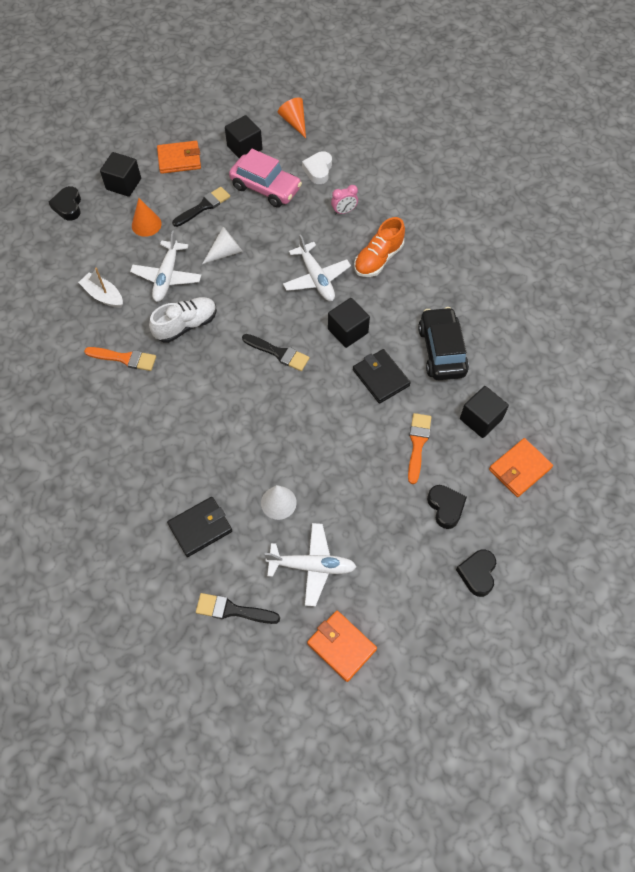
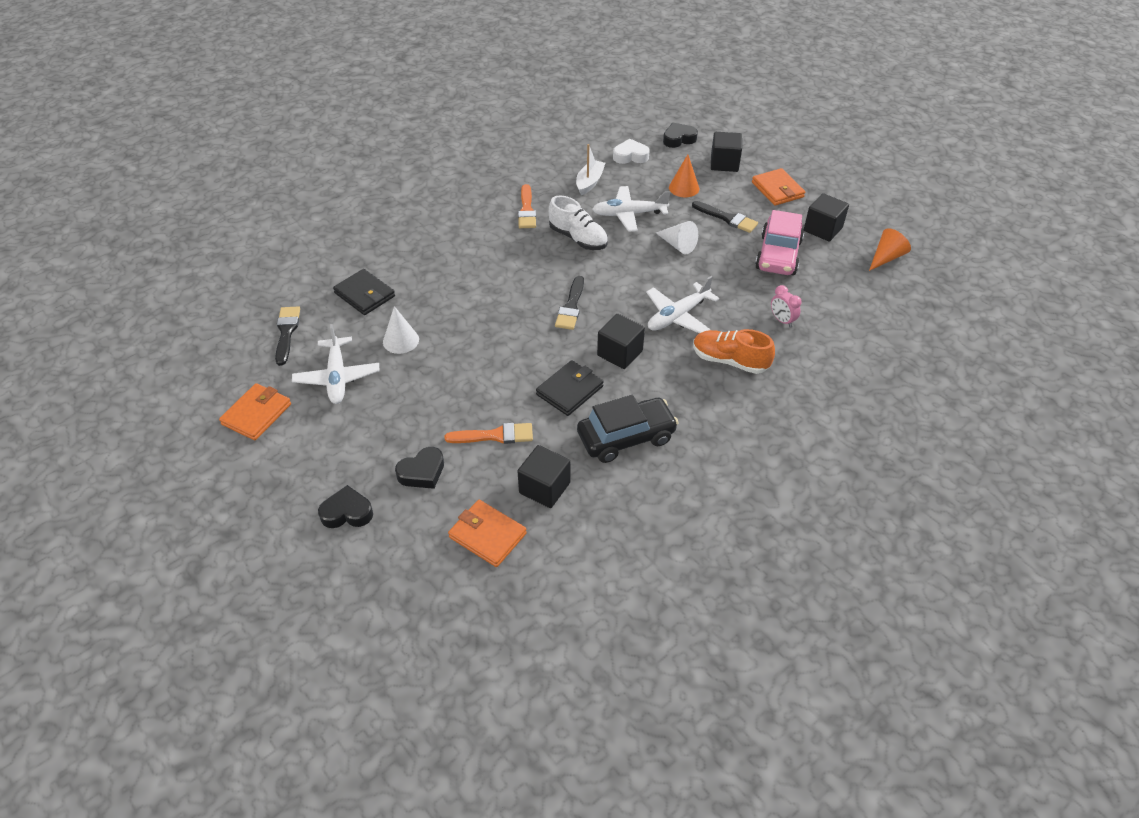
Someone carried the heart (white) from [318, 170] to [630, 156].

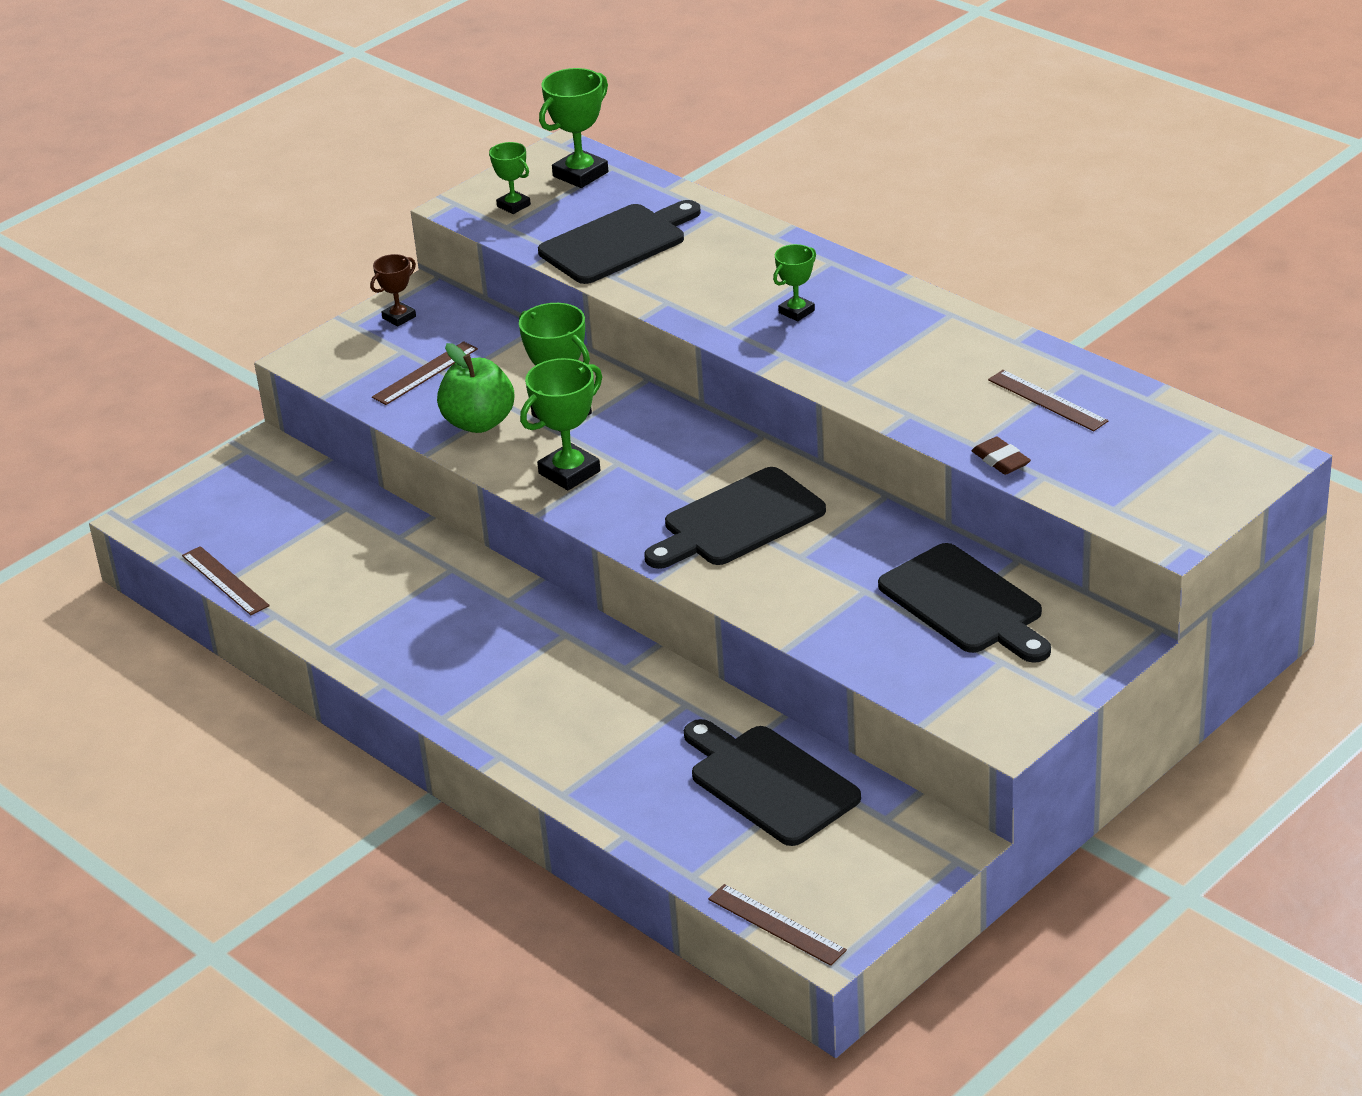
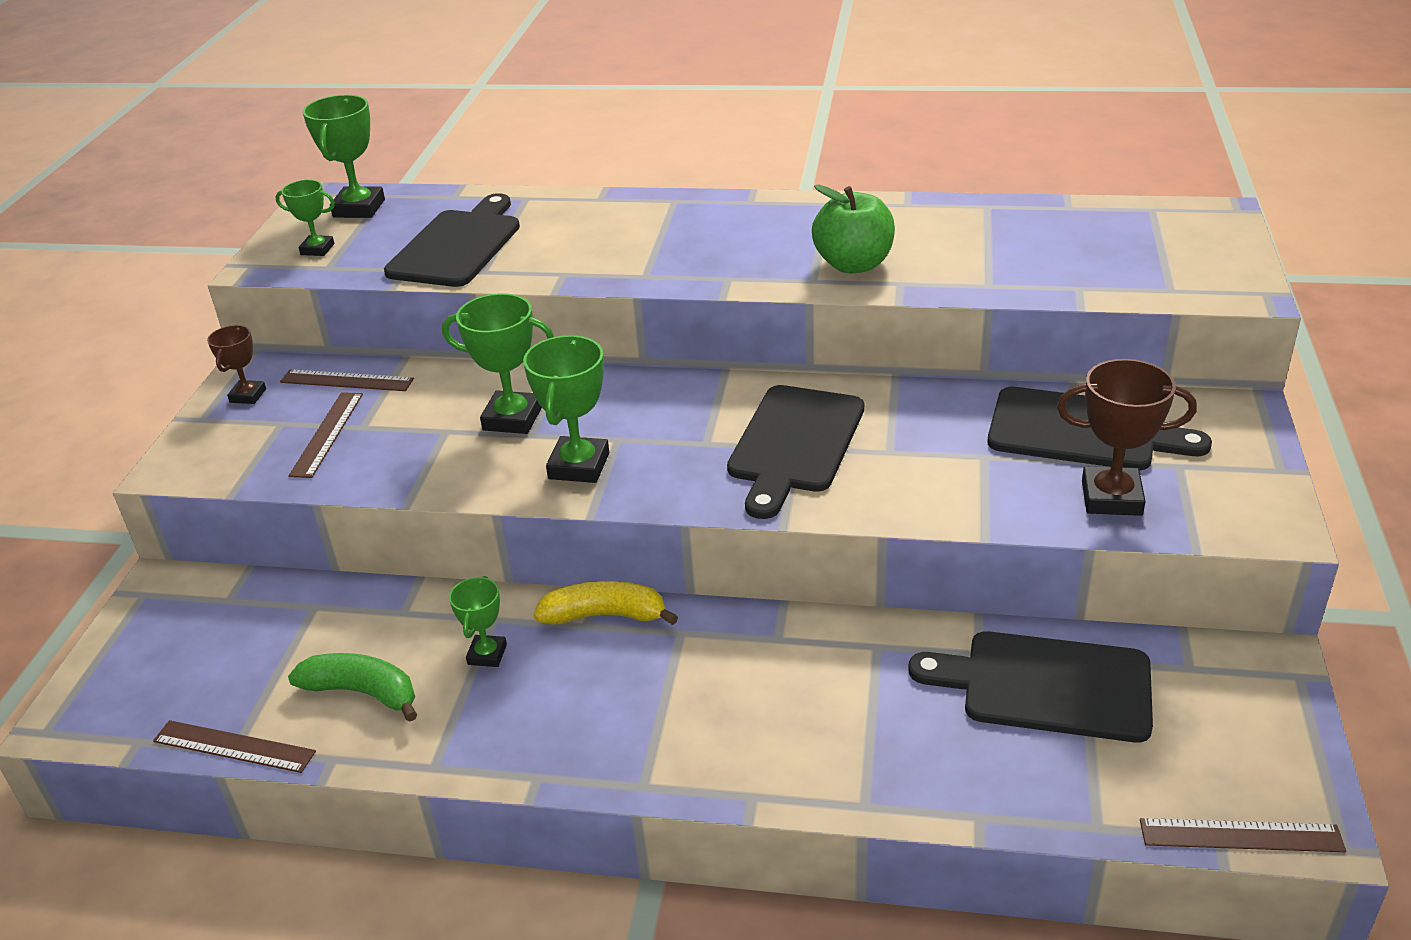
Someone carried the trophy (green) from [796, 311] to [487, 654].
Someone carried the apple (green) from [479, 422] to [853, 265].
Someone carried the ruler (brown) from [1047, 400] to [347, 381].
Someone took away the eraser (brown) at [1000, 460].
Someone put down the trophy (brown) at [1111, 498].
Someone put down the banana (yellow) at [605, 615].
Someone put down the banana (green) at [362, 692].

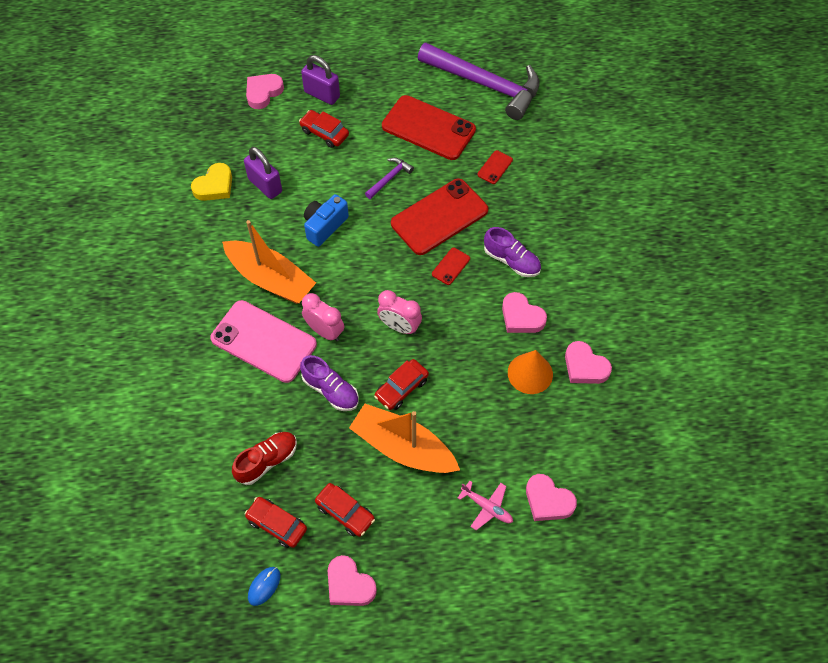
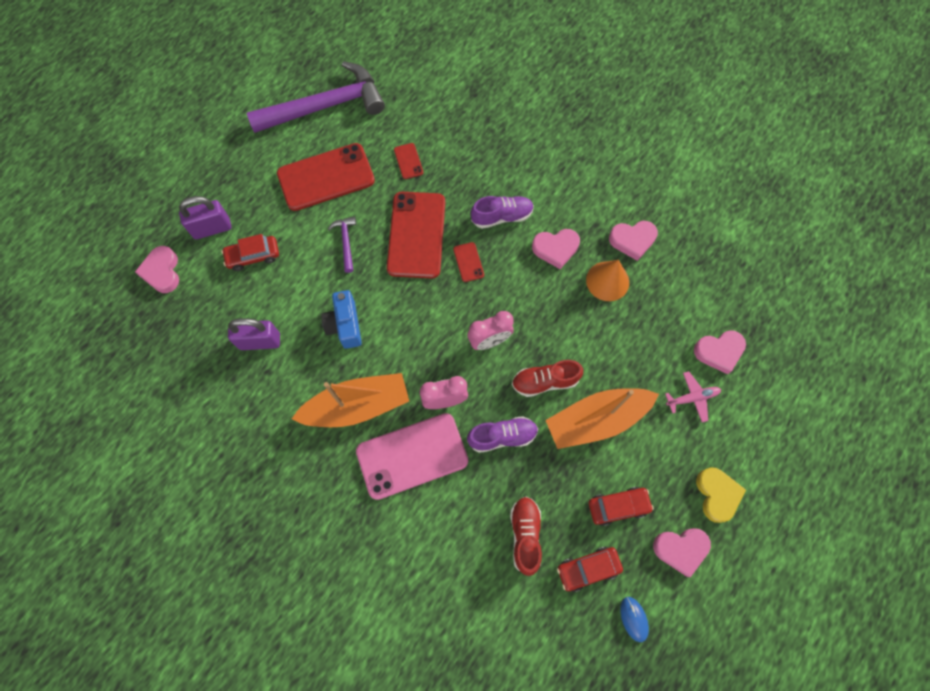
Someone carried the heart (yellow) from [214, 186] to [717, 494].
Someone swapped the car (red) at [401, 388] for the shoe (red) at [545, 381].

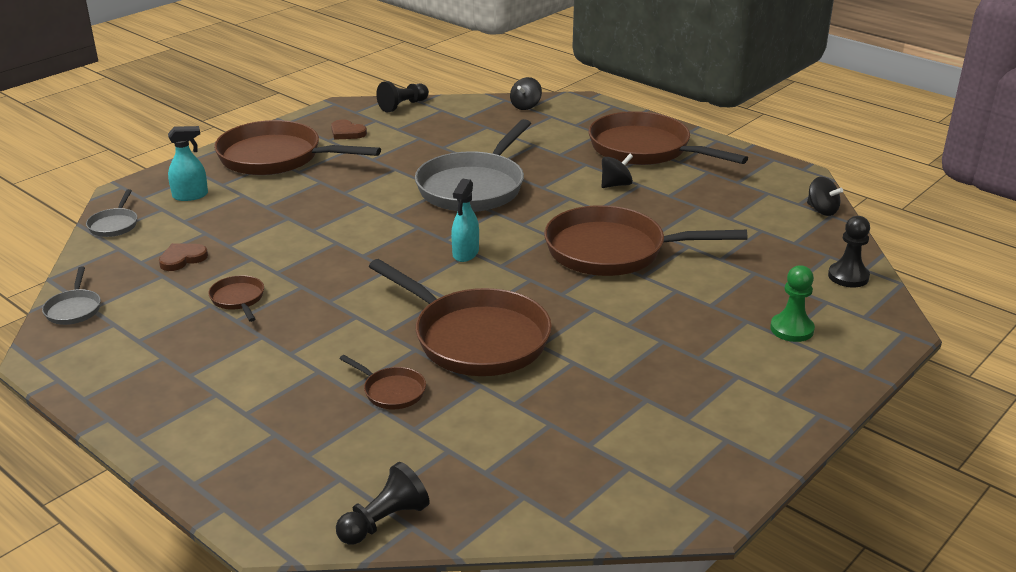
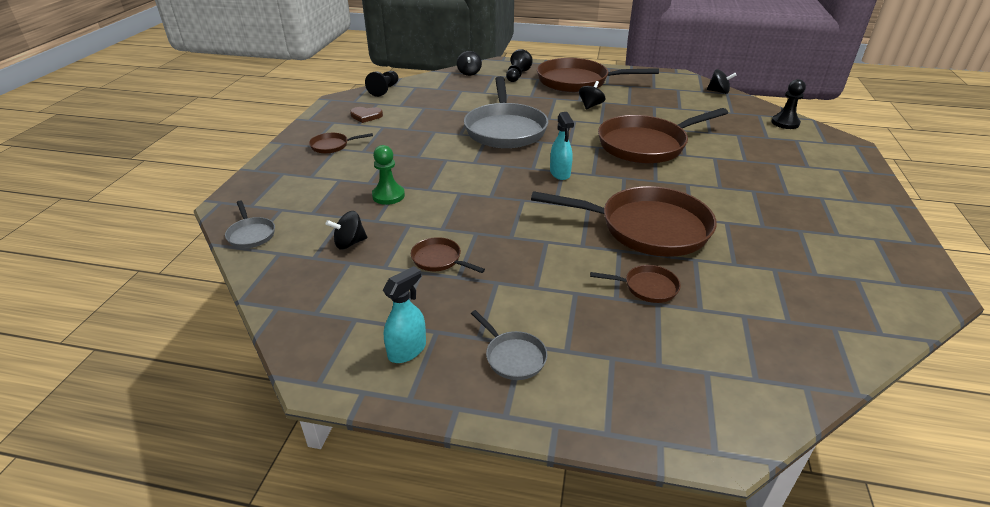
Someone scaled the pan (brown) at [276, 157] by 0.43.
Someone carried the spray bottle (turquoise) from [190, 196] to [407, 350].
Someone swapped the heart (brown) at [182, 259] for the spinning top (black) at [349, 243].
Someone carried the pawn (green) from [791, 329] to [388, 196].
Someone carried the pan (grey) from [74, 309] to [513, 357].
Someone carried the pawn (black) from [384, 521] to [517, 75].

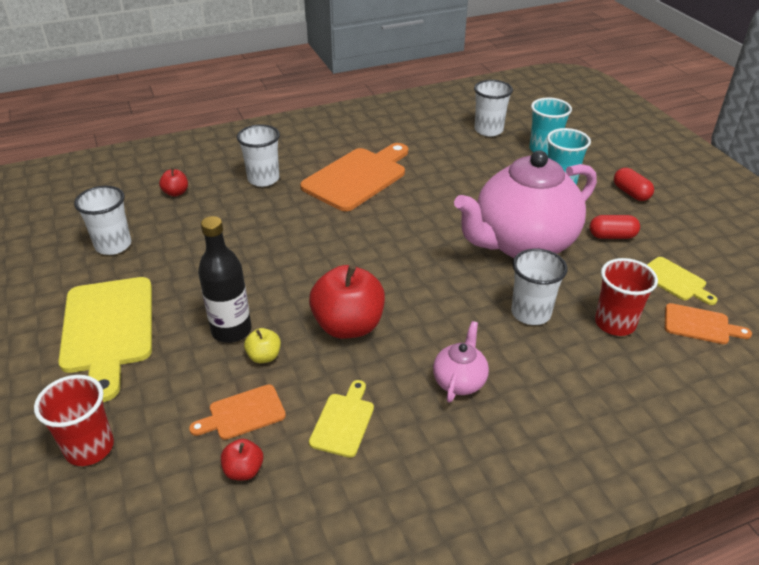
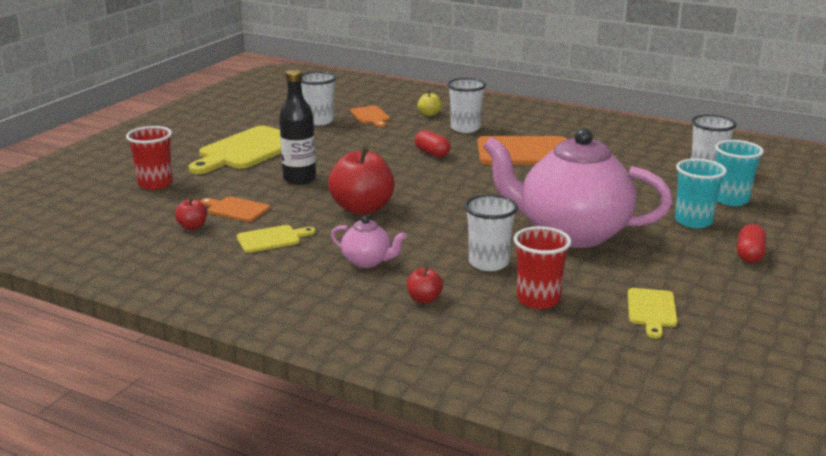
Someone carried the apple (red) from [176, 193] to [424, 299].
Someone carried the capsule (red) from [612, 236] to [432, 153].
Someone carried the cutting board (orange) from [700, 325] to [370, 116].
Someone rotated the teapot (pink) at [459, 381] by 45 degrees clockwise.
Someone carried the apple (yellow) from [264, 356] to [429, 114].

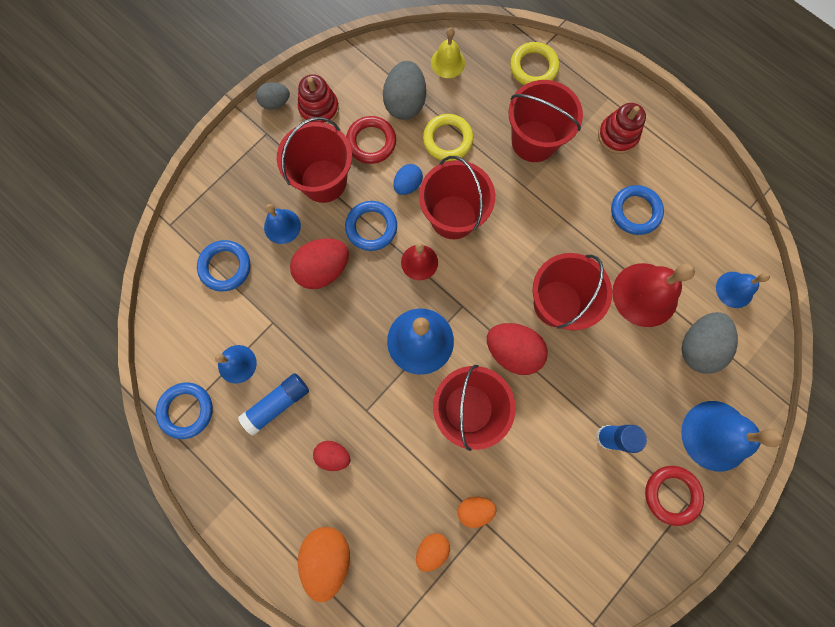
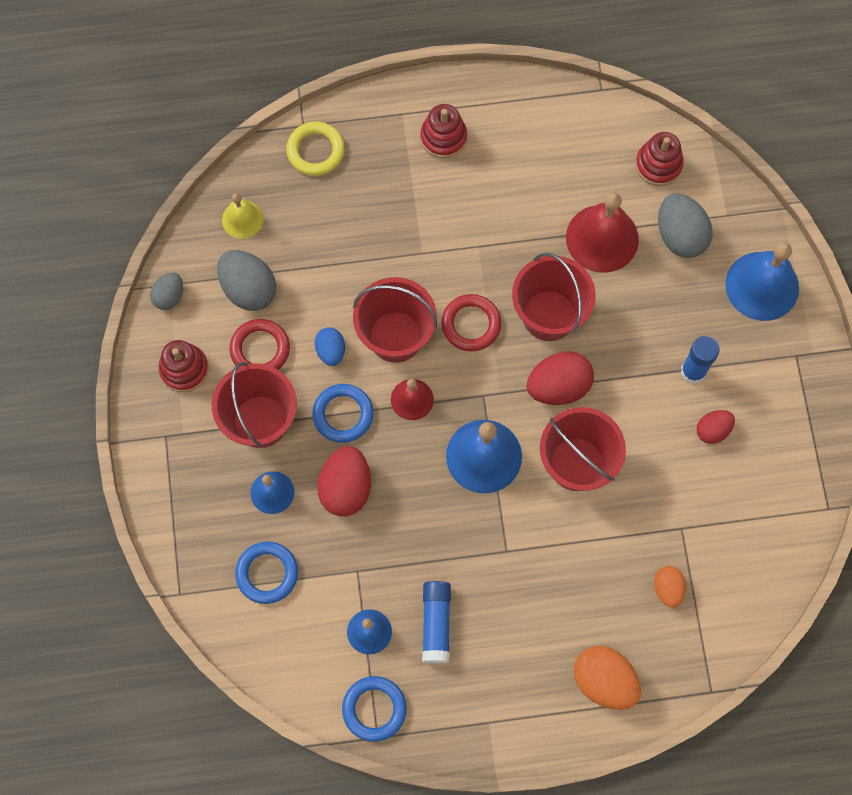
Someone took away the bucket (red) at [534, 141].
Someone carried the egg (grey) from [275, 103] to [169, 296].
Someone took away the ring (yellow) at [447, 140].
Someone took away the ring (blue) at [635, 211].
Someone swapped the bell (blue) at [734, 289] for the stacking toy (red) at [658, 165].
Someone carried the egg (red) from [333, 455] to [712, 430].
Someone carried the ring (red) from [671, 494] to [471, 324].
Someone took away the egg (orange) at [474, 509].

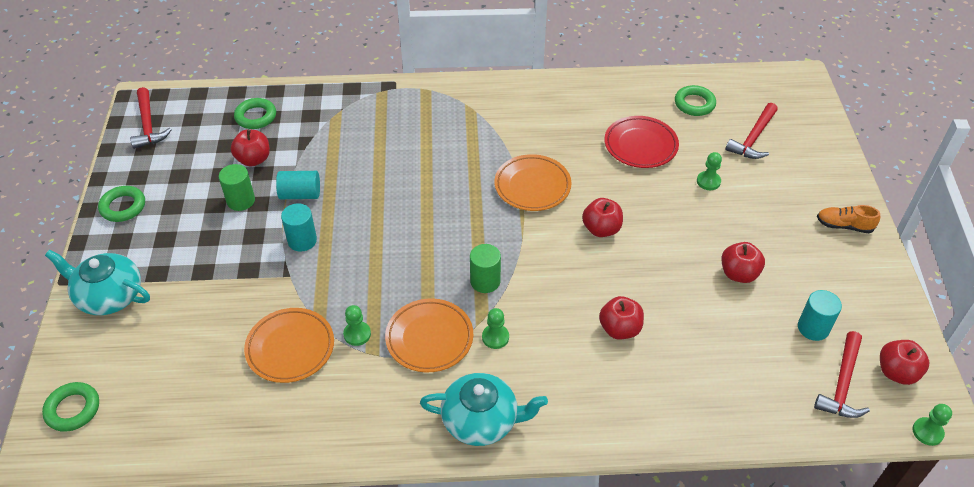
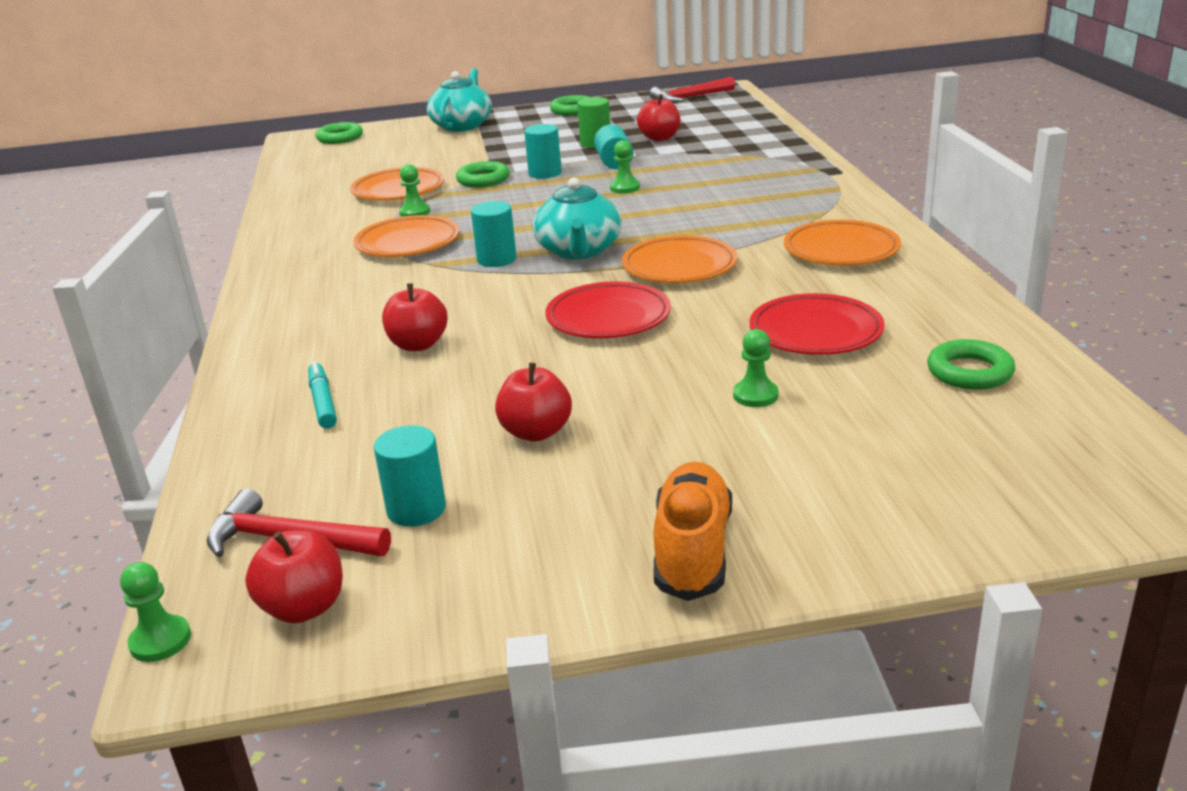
Someone carried the ring (green) from [256, 117] to [483, 180].
Someone took away the hammer (red) at [753, 138].
Someone swapped the apple (red) at [601, 229] for the plate (red) at [608, 318].
Someone scaled the shoe (orange) at [844, 226] by 1.52.
Someone repainted the cylinder (green) at [485, 281], which became the cylinder (turquoise) at [496, 259].
Someone carried the pawn (green) from [495, 337] to [625, 188].
Someone carried the teapot (turquoise) from [481, 420] to [579, 250].
Someone put down the plate (orange) at [841, 250].
Someone put down the marker (turquoise) at [323, 403].

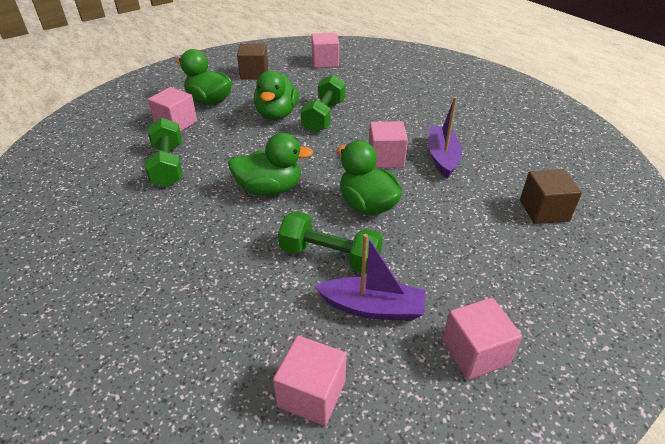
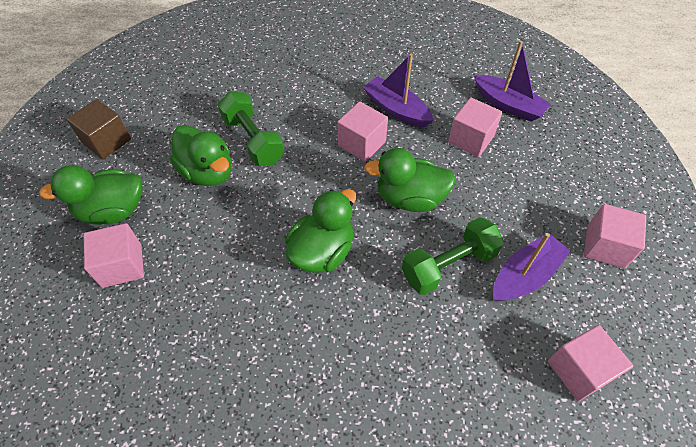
Someone carried the cube (pink) from [325, 62] to [471, 139].
Someone took away the dumbbell (green) at [168, 165].
Someone swapped the cube (brown) at [544, 210] for the boat (purple) at [508, 105].

